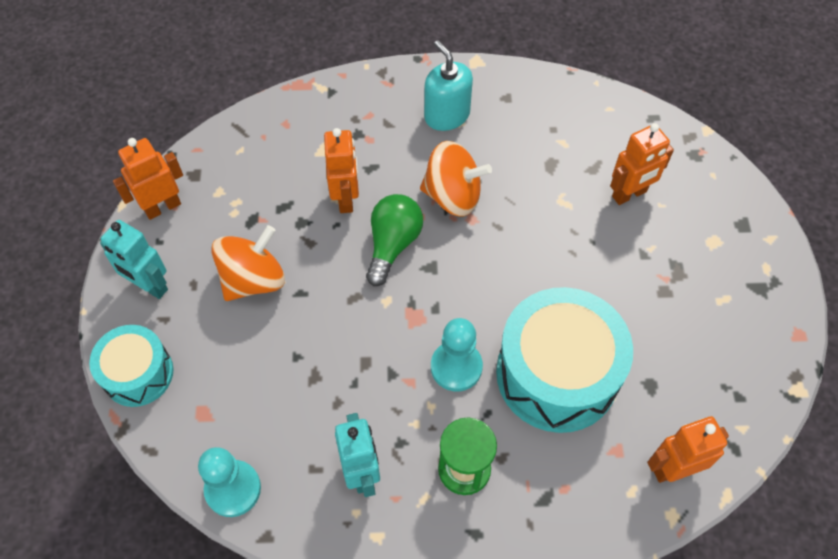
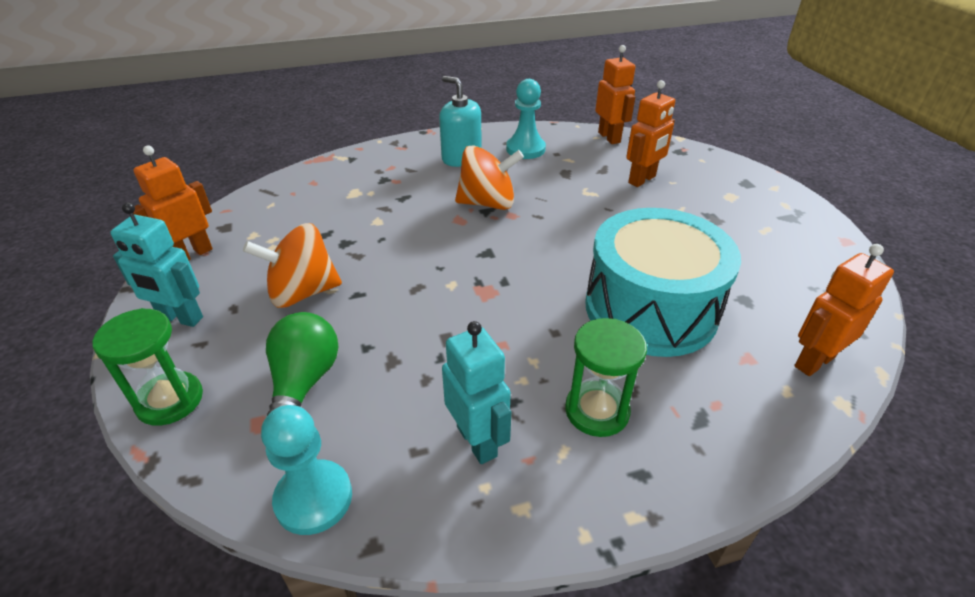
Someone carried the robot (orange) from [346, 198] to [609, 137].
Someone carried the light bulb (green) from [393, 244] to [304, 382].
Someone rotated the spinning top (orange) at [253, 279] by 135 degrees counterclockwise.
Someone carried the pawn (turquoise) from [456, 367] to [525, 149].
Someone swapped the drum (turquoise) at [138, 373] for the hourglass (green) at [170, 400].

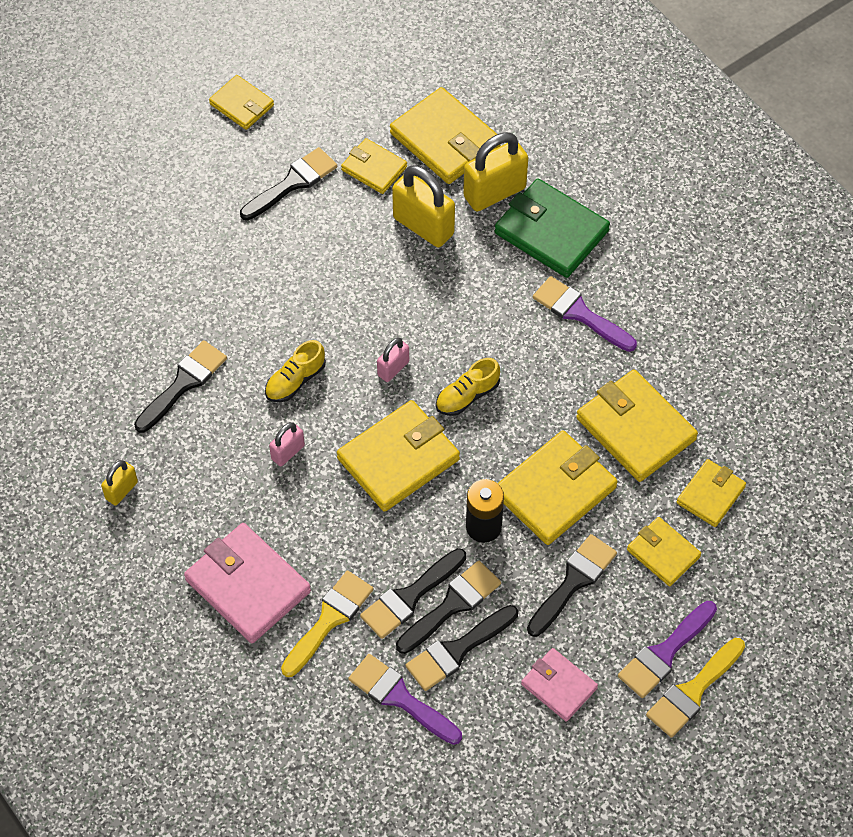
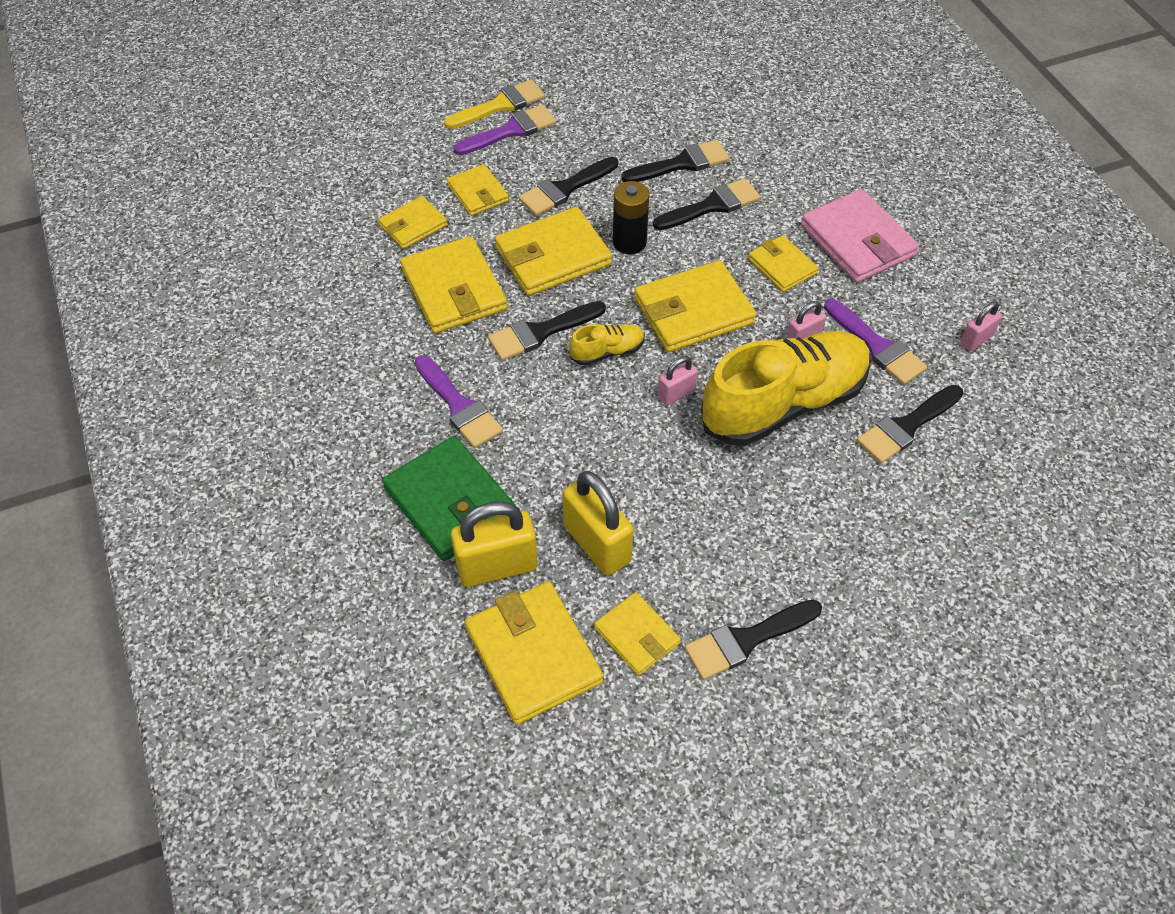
Someone carried the wallet (yellow) from [241, 105] to [782, 266].
Someone scaled the shoe (yellow) at [295, 381] by 2.36.
Someone repainted the padlock (yellow) at [121, 490], which became the padlock (pink) at [976, 339].
Someone carried the brush (black) from [452, 605] to [541, 332].
Someone took away the brush (yellow) at [329, 620].
Someone took away the wallet (pink) at [559, 686].
Someone carried the brush (purple) from [400, 698] to [876, 346].

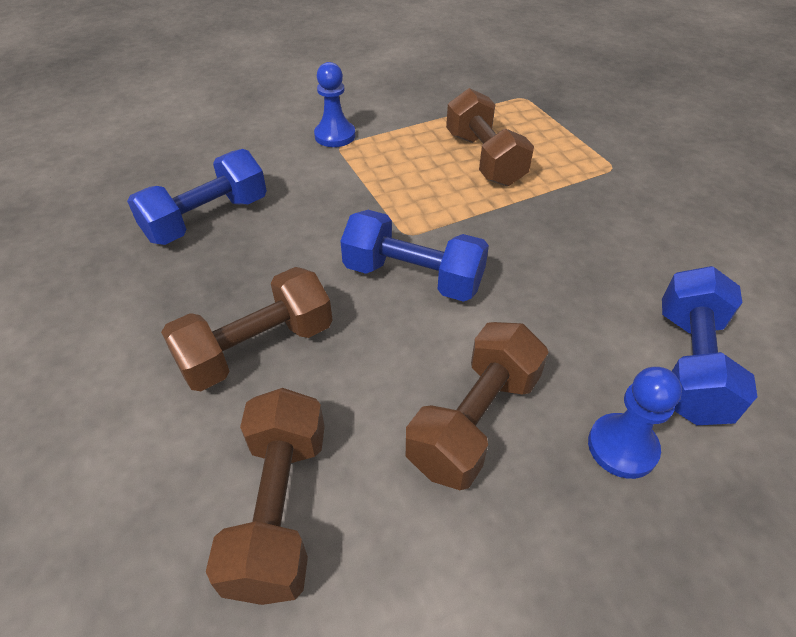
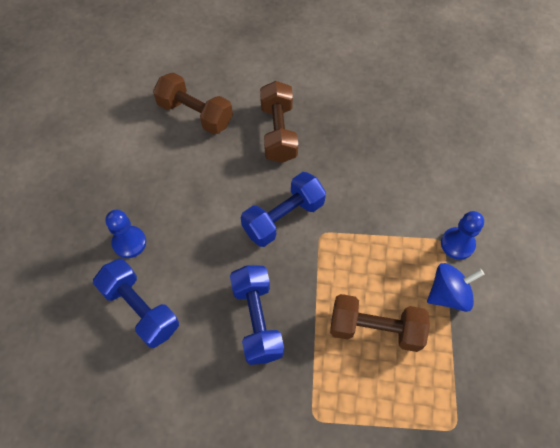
Someone carried the dumbbell (blue) from [207, 219] to [257, 320].
Someone took away the dumbbell (brown) at [474, 421].
Someone put down the spinning top (blue) at [448, 294].

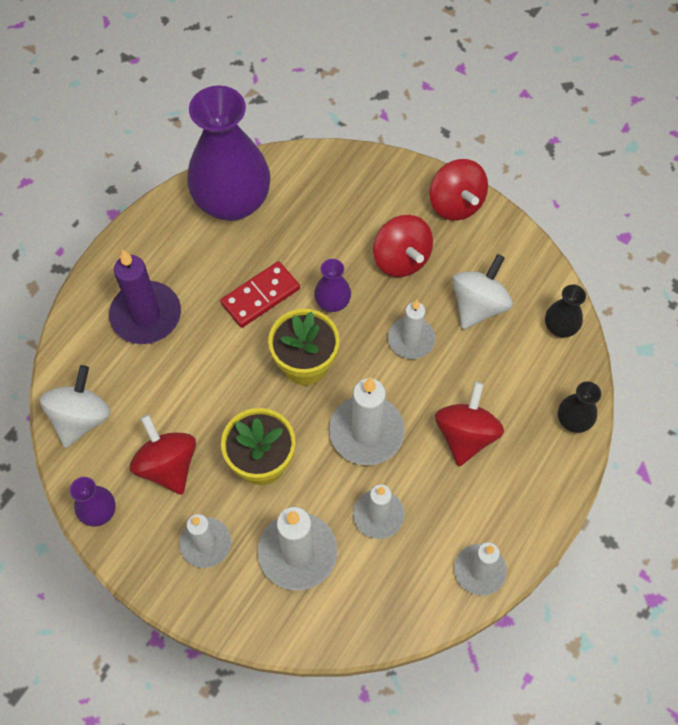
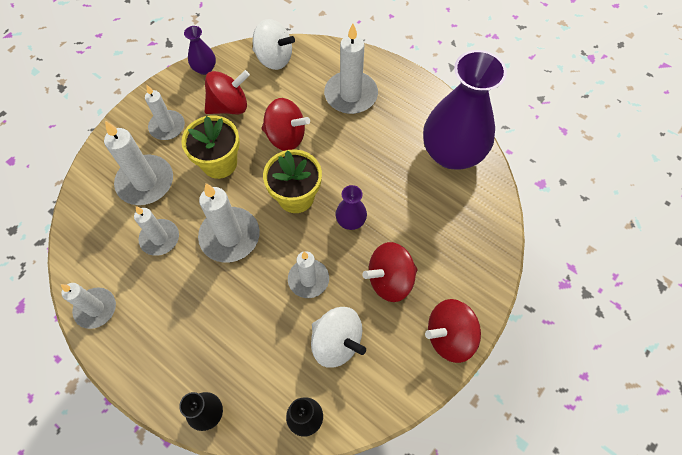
Someone repainted the candle (purple) at [146, 315], which became the candle (white) at [351, 95].
Someone took away the domino (red) at [260, 296].
Someone carried the spinning top (red) from [465, 435] to [286, 137].

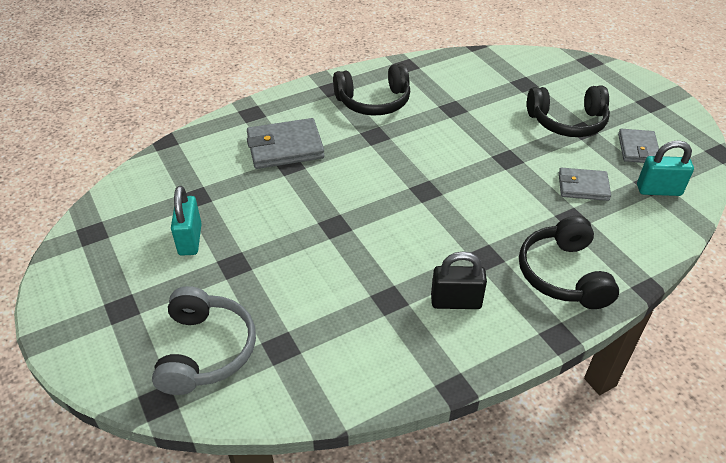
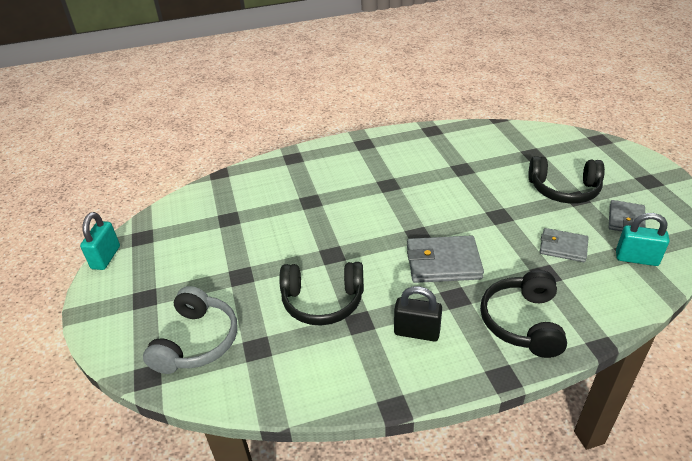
Someone carried the headphones (black) from [374, 101] to [323, 301].
Someone carried the wallet (grey) from [285, 147] to [443, 262].
Someone carried the padlock (turquoise) from [190, 240] to [106, 257].

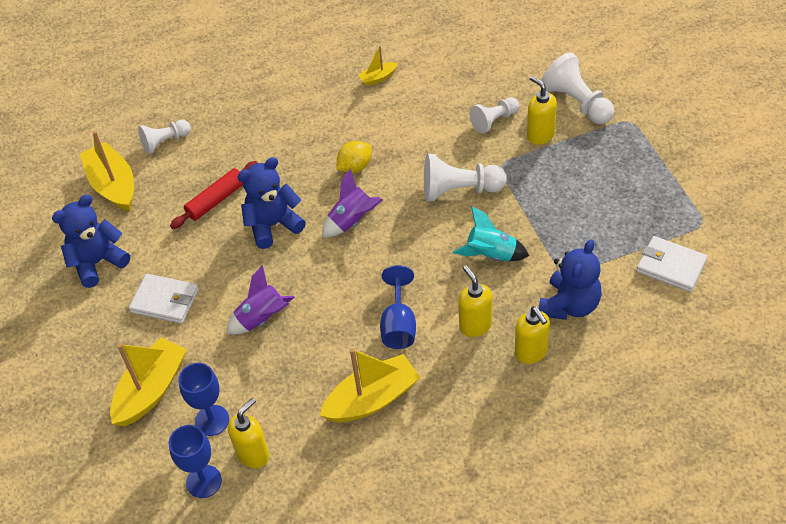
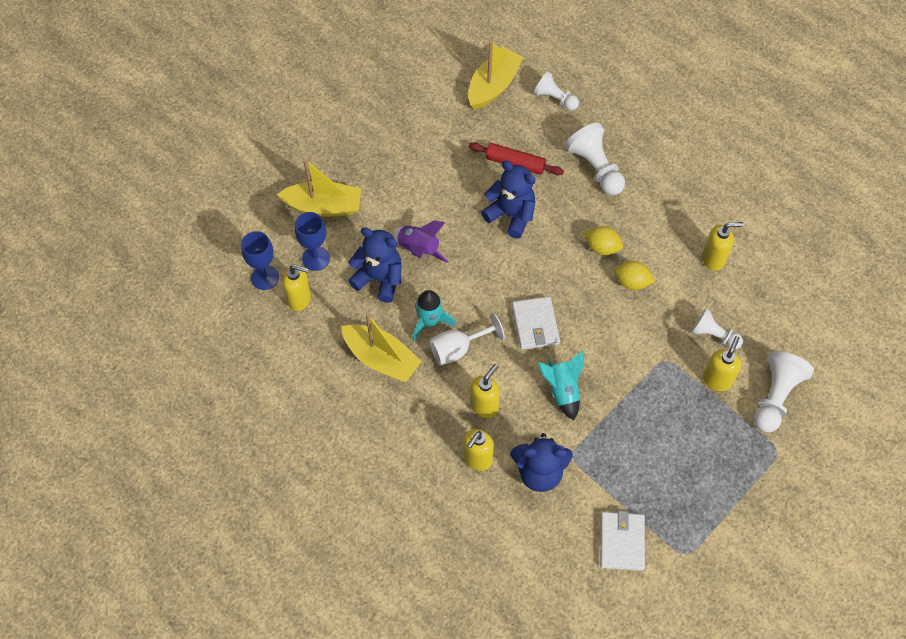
Someone took away the boat (yellow) at [378, 78].
Someone carried the pawn (white) from [459, 190] to [595, 168].
Someone took away the rocket (purple) at [352, 221].
Someone carried the teddy bear (blue) from [98, 262] to [379, 279].
Someone repainted the goblet (blue) at [399, 325], which became the goblet (white) at [458, 349].
Someone carried the wallet (white) from [165, 301] to [535, 325].
Someone put down the soap dispenser (yellow) at [713, 259].
Someone put down the lemon (yellow) at [632, 282].
Someone put down the rocket (turquoise) at [429, 322].

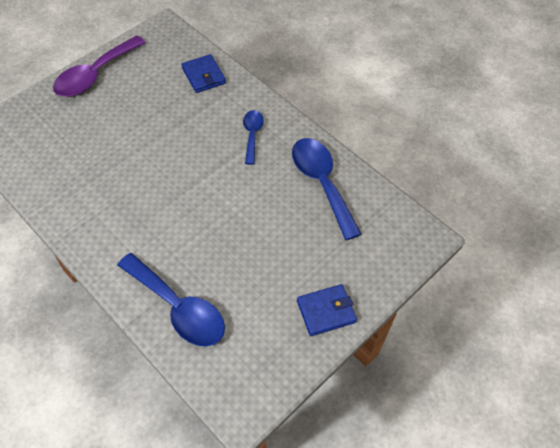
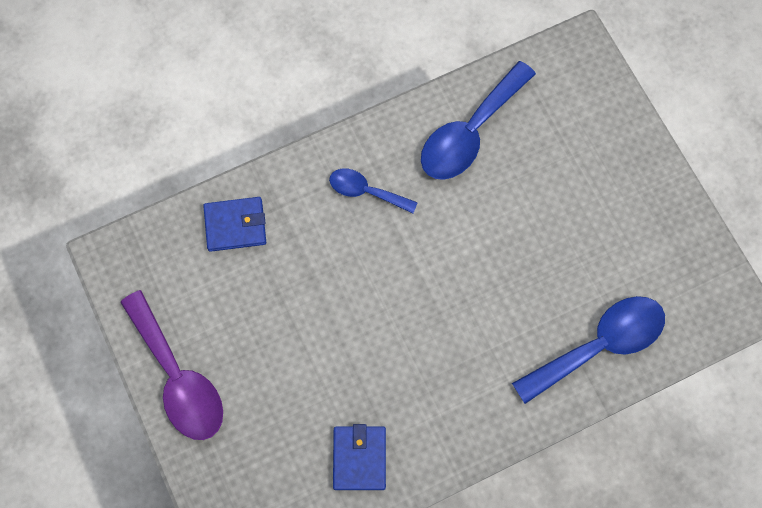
Someone rotated the spoon (blue) at [321, 183] by 45 degrees counterclockwise.
Someone carried the wallet (blue) from [326, 311] to [359, 458].

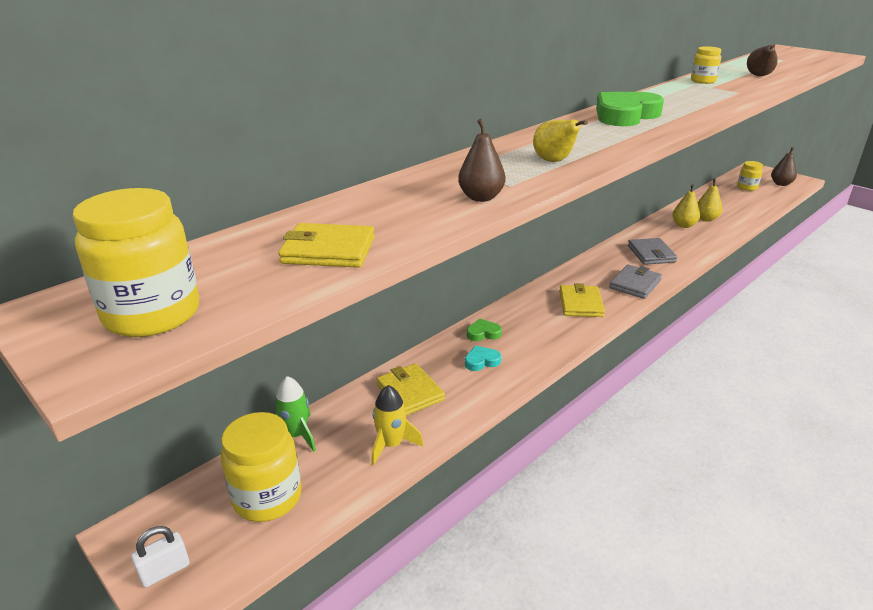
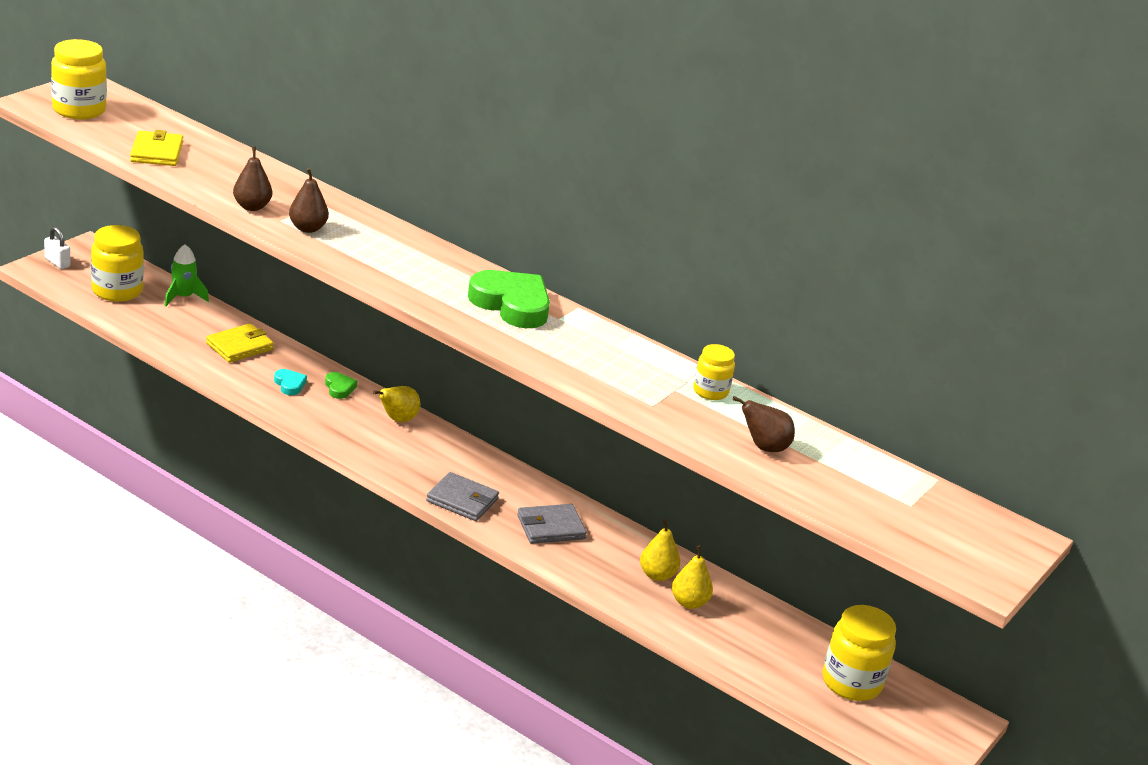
Someone carried the pear (yellow) from [554, 161] to [397, 419].
Someone carried the pear (brown) from [781, 184] to [307, 228].
Someone scaled the jar (yellow) at [747, 187] by 1.70.
Someone took away the wallet (yellow) at [580, 304].
Someone took away the rocket (yellow) at [391, 445].

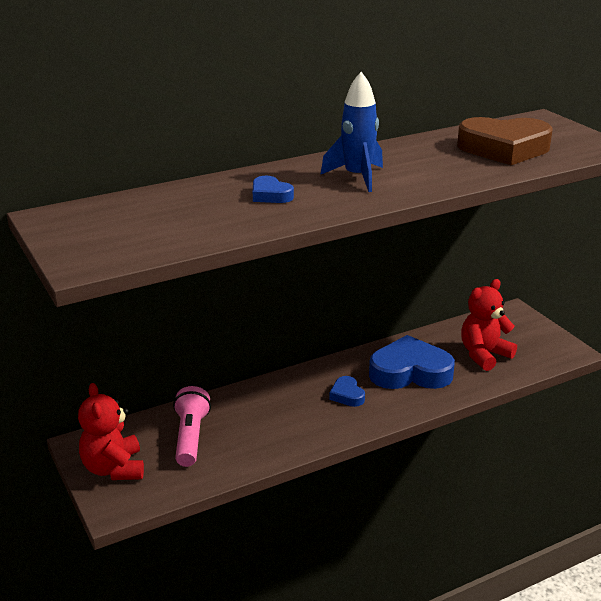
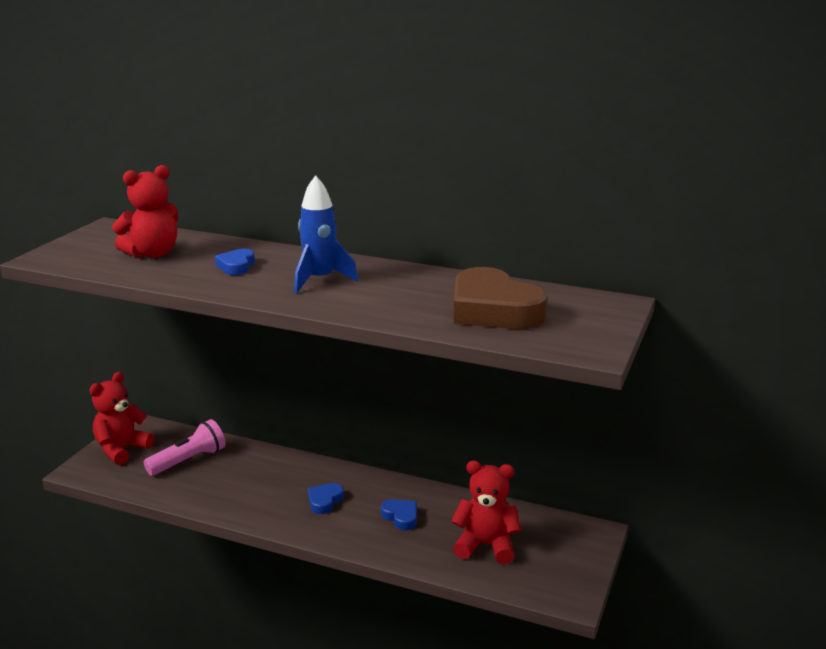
Someone scaled the heart (blue) at [410, 372] by 0.47.
Someone put down the teddy bear (red) at [153, 254].

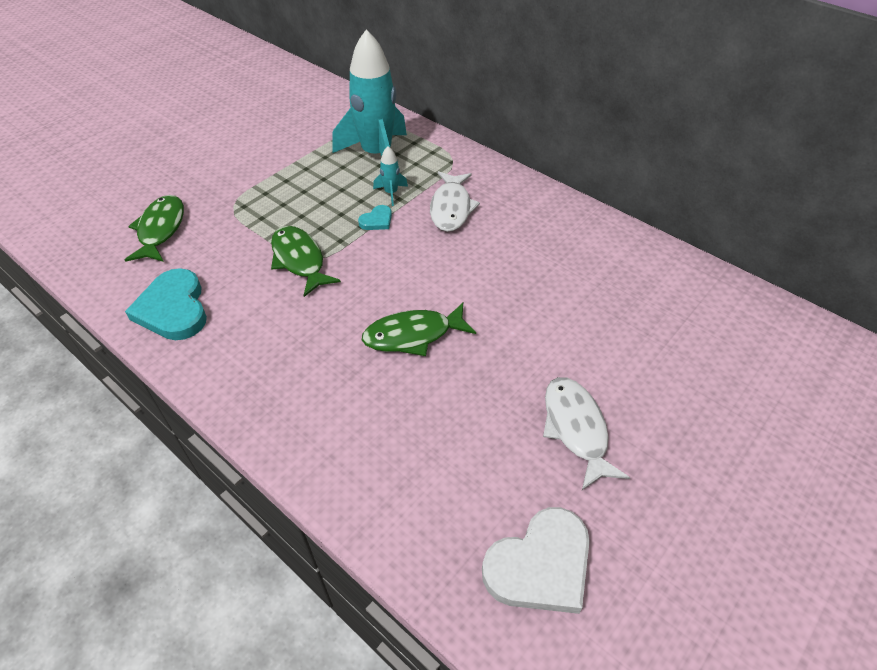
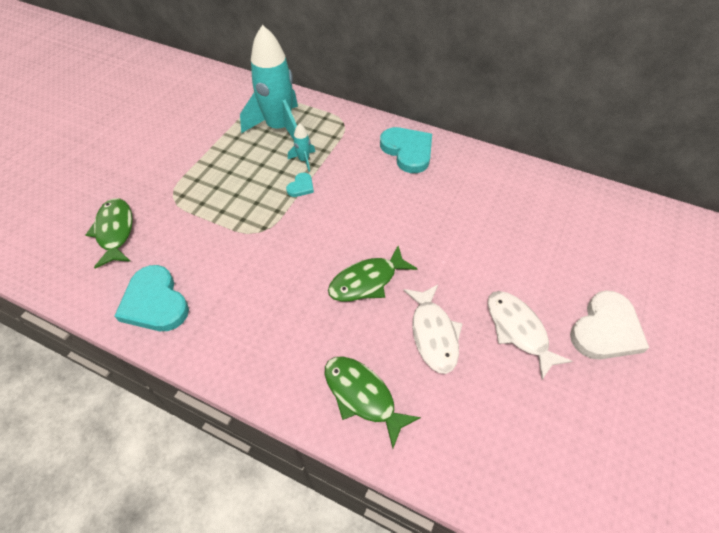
Someone carried the fish (white) from [451, 208] to [433, 334].
Someone carried the fish (green) from [299, 260] to [362, 396].
Someone carried the heart (white) from [540, 565] to [606, 330].
Someone put down the heart (turquoise) at [407, 151].

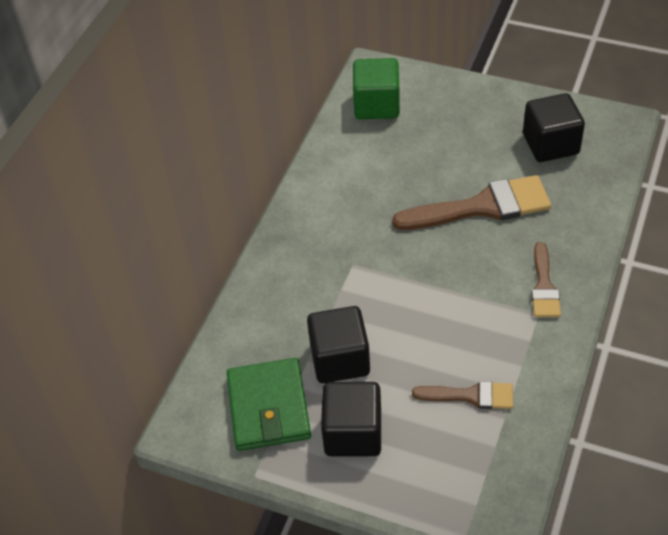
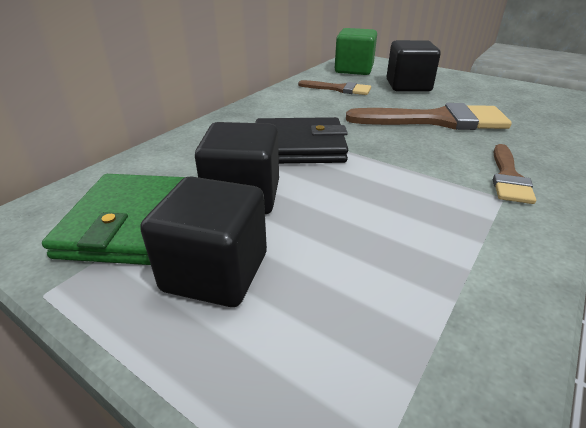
Someone carried the cube (black) from [550, 144] to [408, 86].
Someone carried the brush (brown) from [470, 396] to [339, 89].
Someone put down the wallet (black) at [299, 146].

